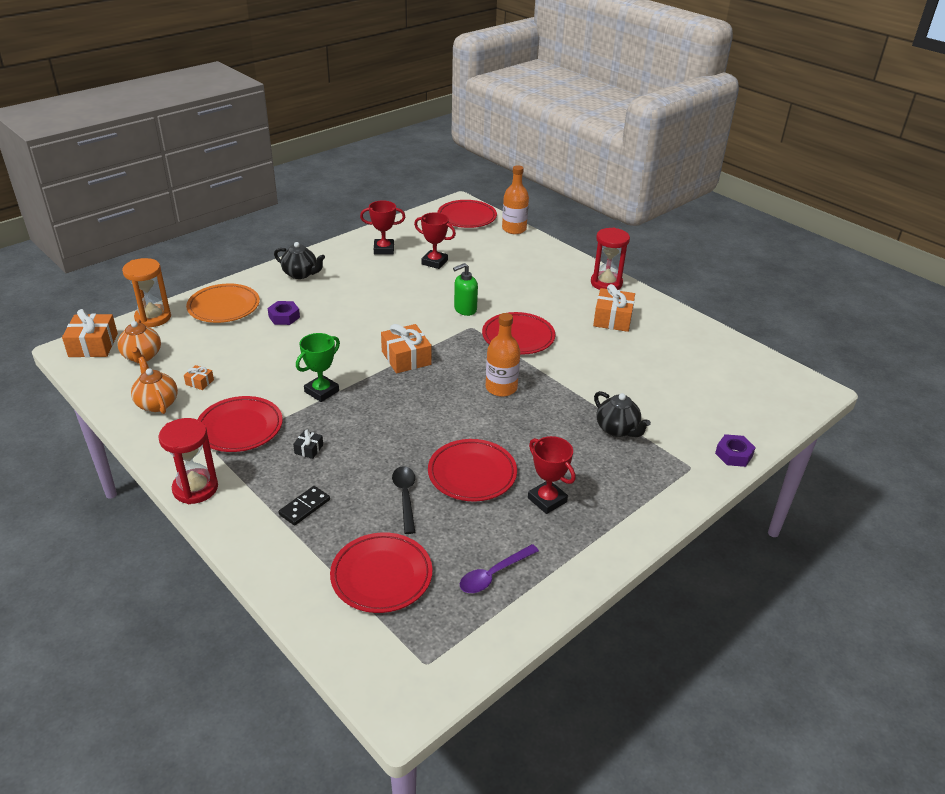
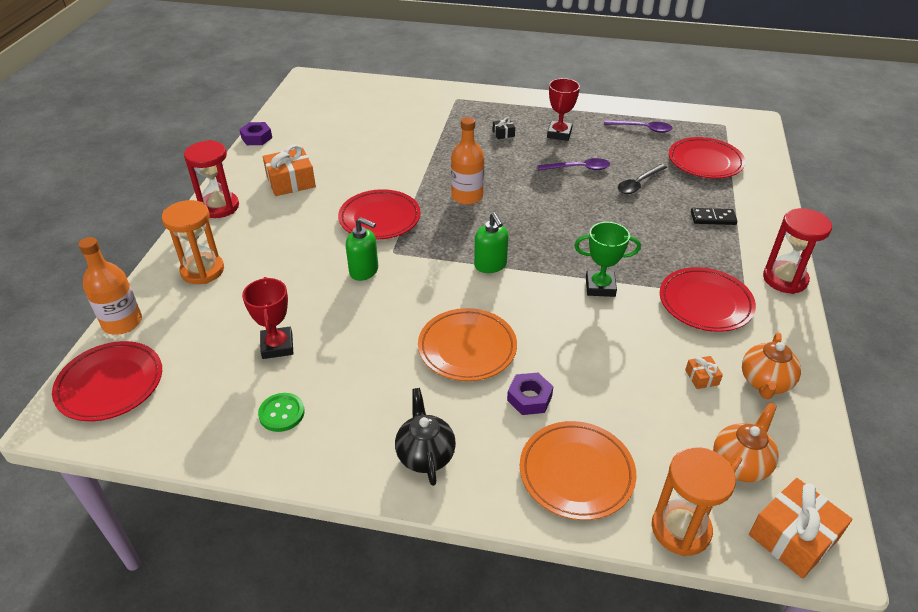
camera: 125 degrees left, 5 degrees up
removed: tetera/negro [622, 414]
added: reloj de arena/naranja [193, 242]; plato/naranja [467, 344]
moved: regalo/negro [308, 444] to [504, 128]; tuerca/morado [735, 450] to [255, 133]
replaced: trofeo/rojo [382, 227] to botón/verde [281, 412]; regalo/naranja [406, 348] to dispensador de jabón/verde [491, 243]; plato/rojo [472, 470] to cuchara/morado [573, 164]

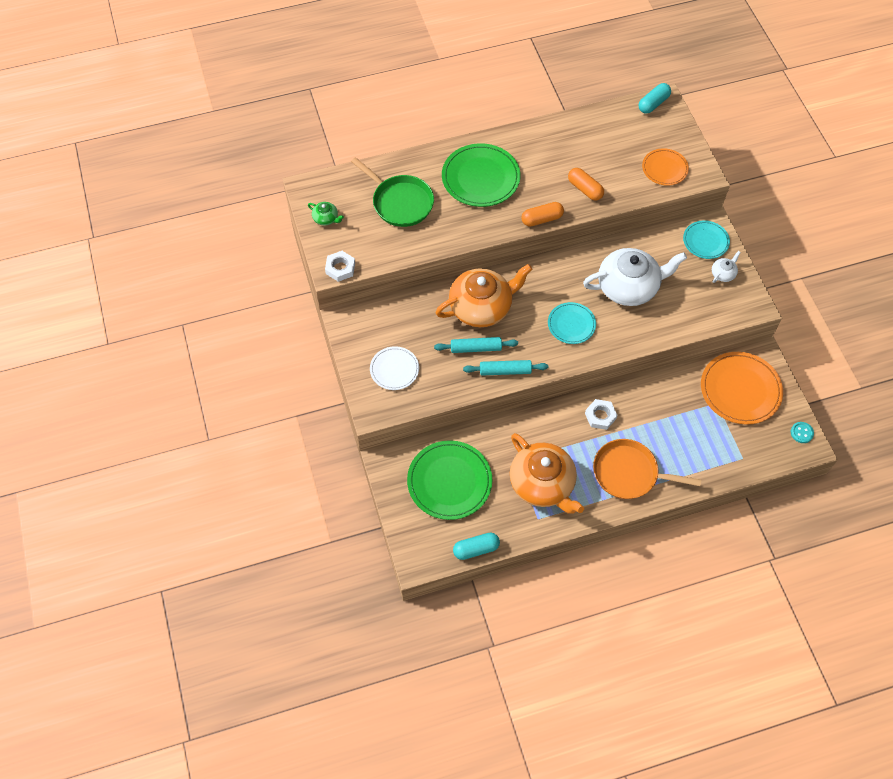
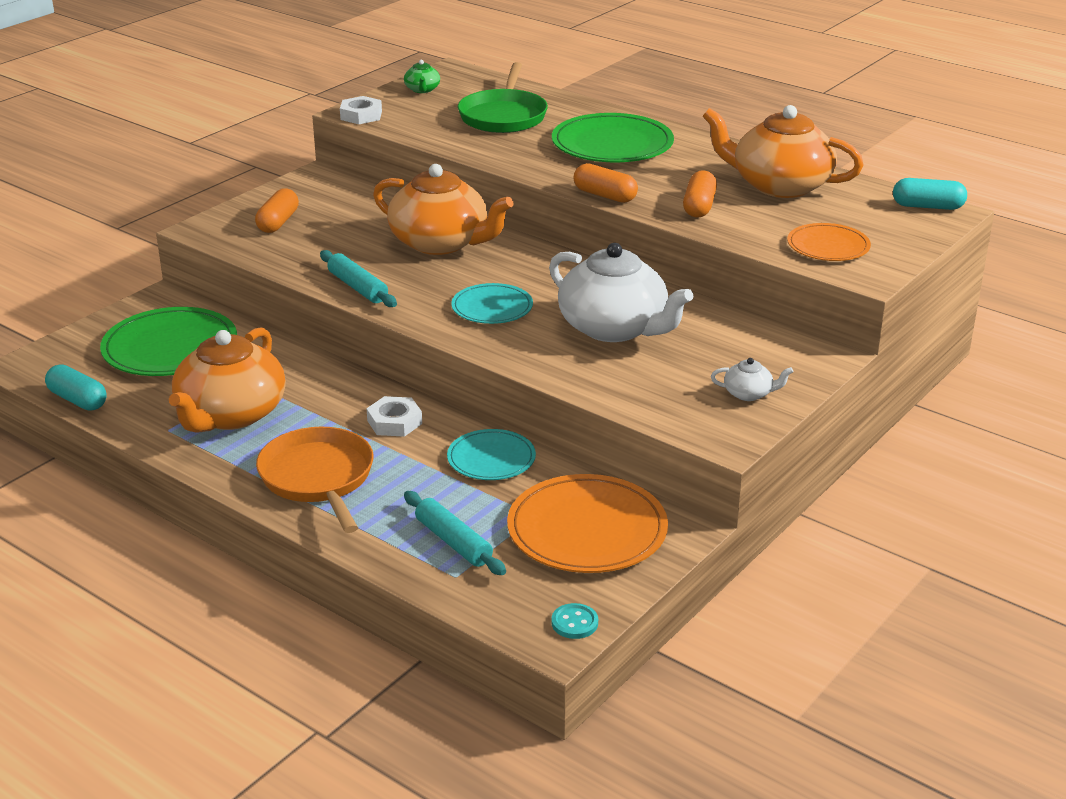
camera: 55 degrees right, 30 degrees down
added: tetera/naranja [782, 151]
moved: rodillo/turquesa [476, 345] to [455, 533]; plato/turquesa [706, 239] to [491, 454]
replaced: plato/blanco [394, 368] to cápsula/naranja [277, 210]

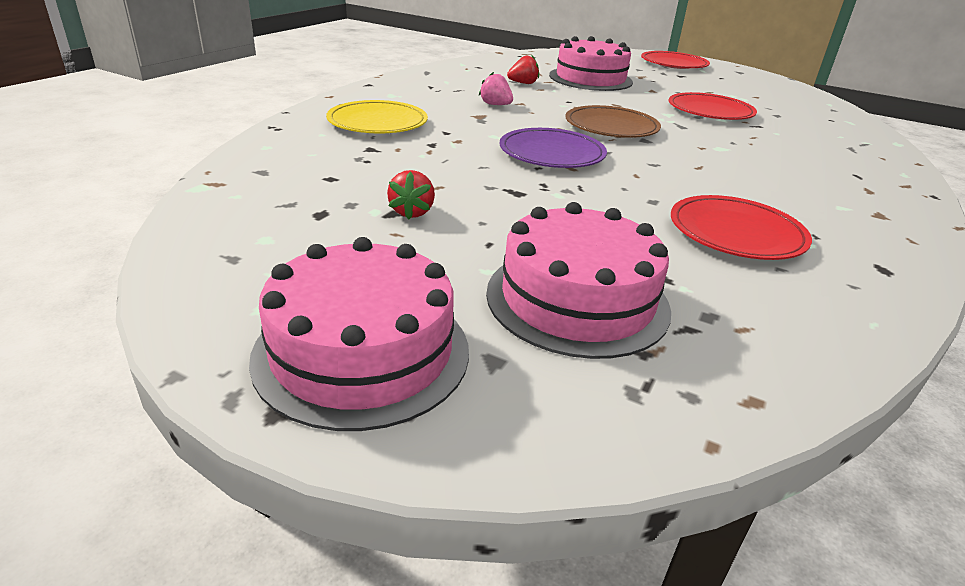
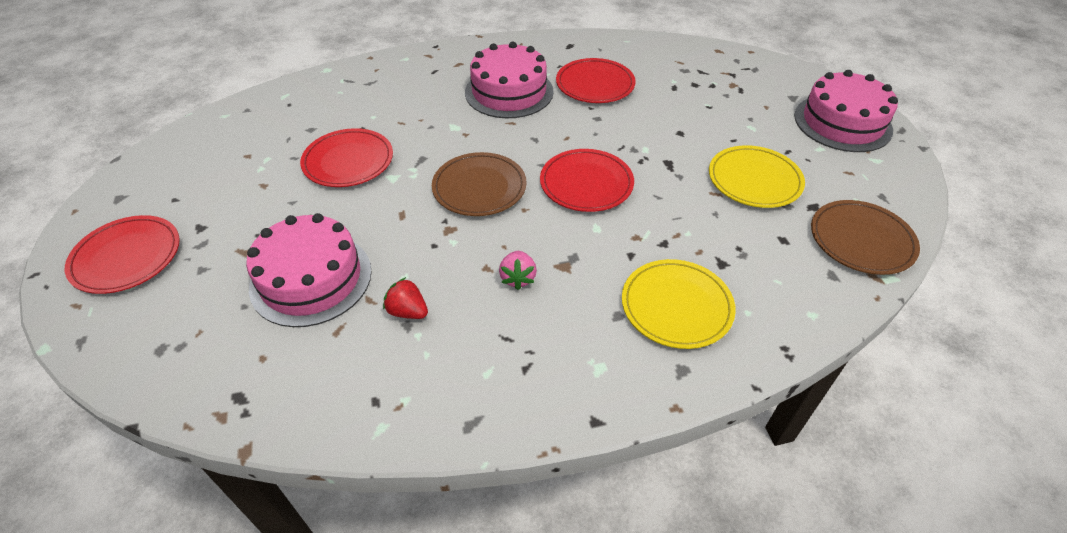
camera: 130 degrees left, 15 degrees up
added: plato/marrón [865, 237]
moved: tarta/rosa [578, 280] to [509, 80]
replaced: fresa/rojo [411, 194] to plato/amarillo [757, 176]
recoloured: plato/morado [553, 148] to plato/rojo [587, 180]

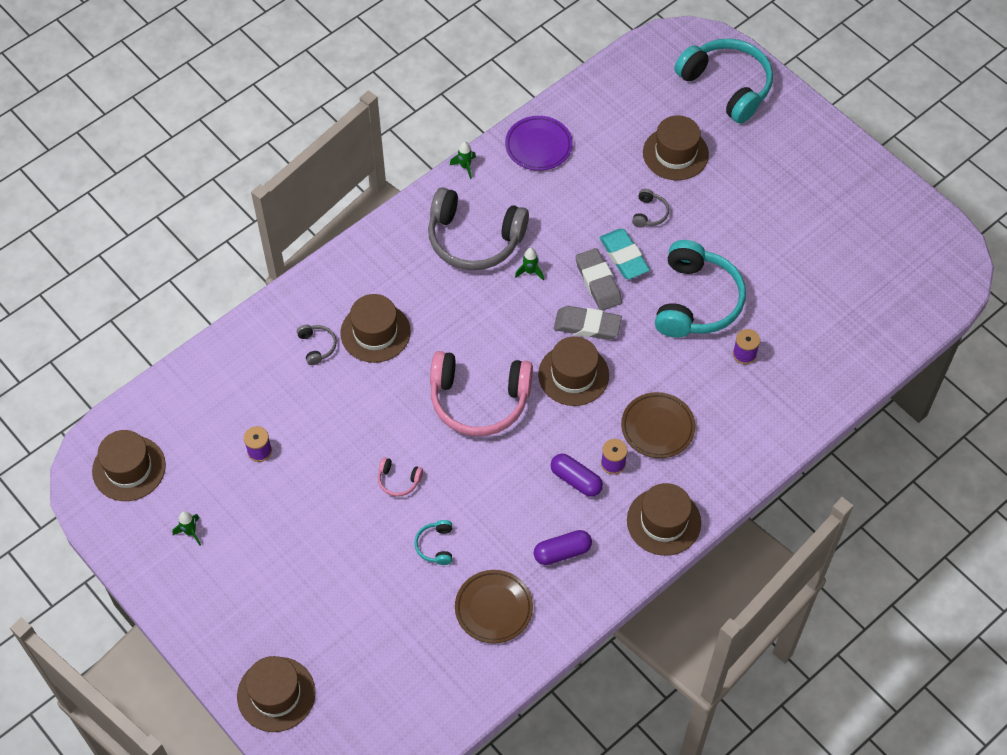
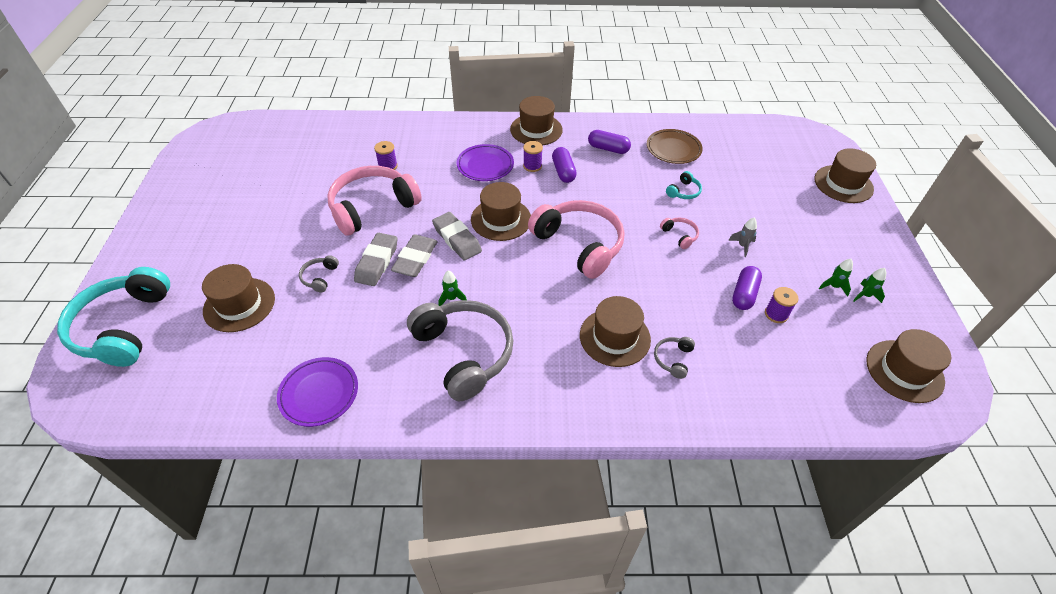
camera: 140 degrees left, 10 degrees down
added: cohete/gris [742, 237]; cápsula/morado [747, 288]
moved: cohete/verde [463, 160] to [836, 278]
recoloured: goma de borrar/turquesa [624, 254] to goma de borrar/gris [376, 259]; plato/marrón [658, 425] to plato/morado [485, 162]; auriculares/turquesa [700, 289] to auriculares/rosa [374, 201]
turned: auriculares/gris [650, 208] = [319, 273] 45 degrees counterclockwise

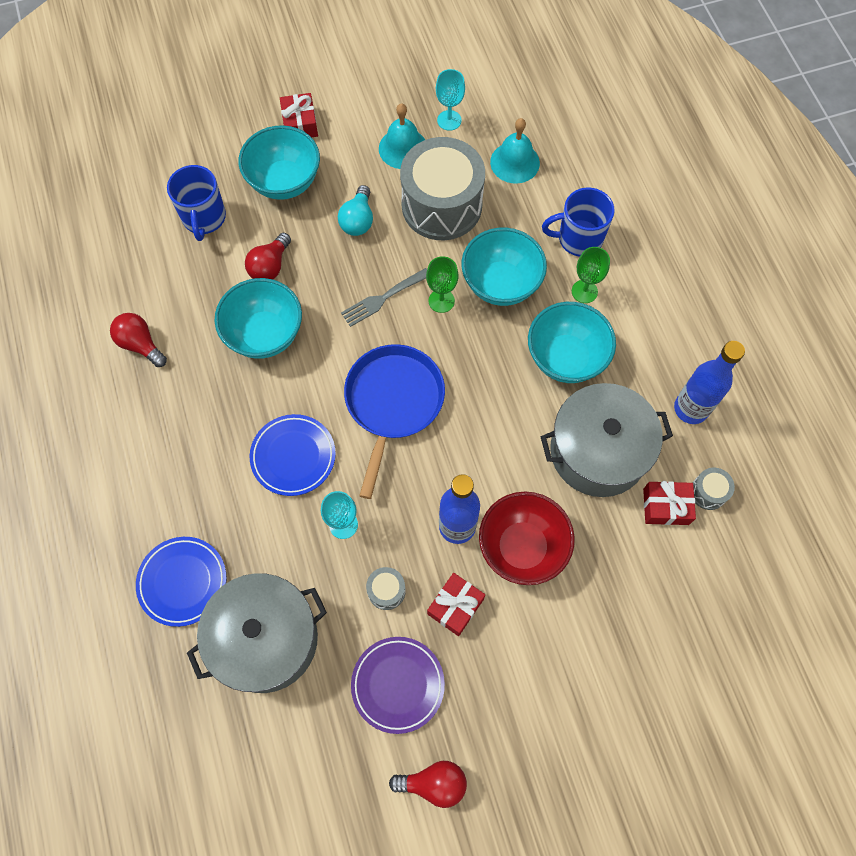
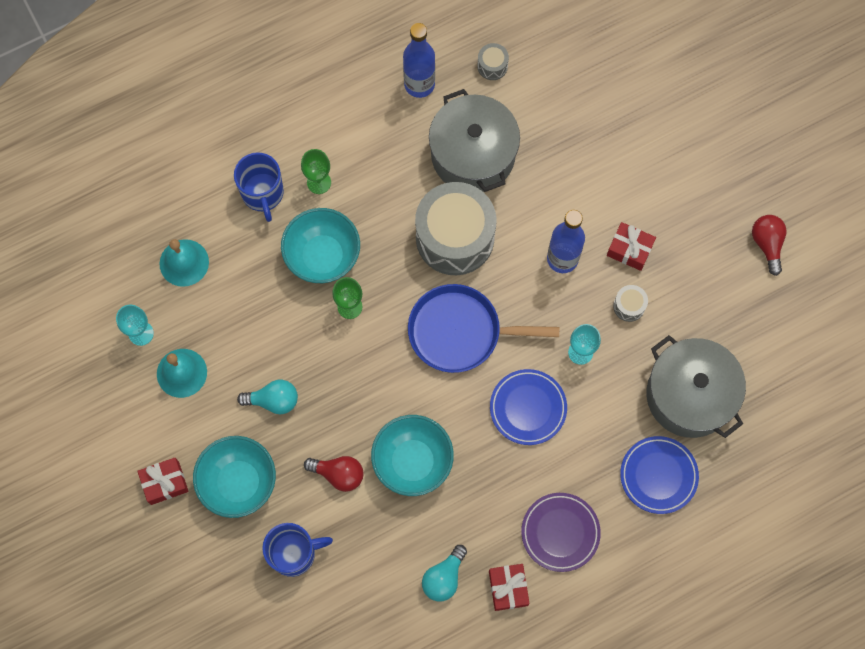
camera: 100 degrees left, 5 degrees up
removed: tenedor/gris [384, 297]; cuenco/rojo [527, 538]; cuenco/turquesa [572, 342]
moved: plato/morado [398, 685] to [561, 532]; tambor/gris [442, 188] to [456, 228]; regalo/rojo [669, 503] to [509, 587]
recoloured: bombilla/rojo [138, 340] to bombilla/turquesa [444, 573]

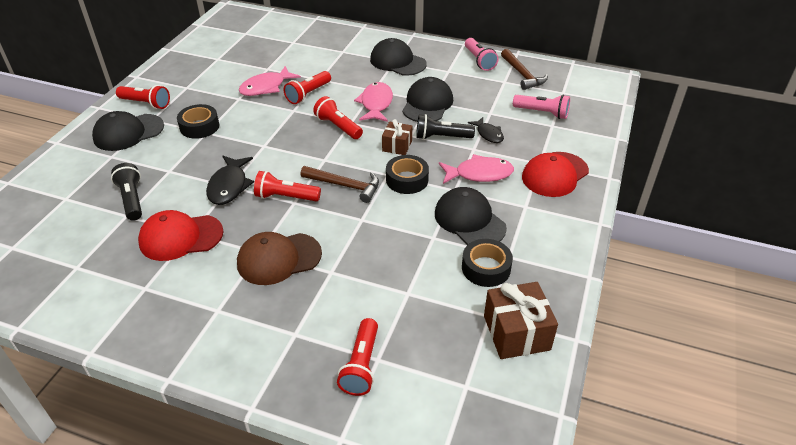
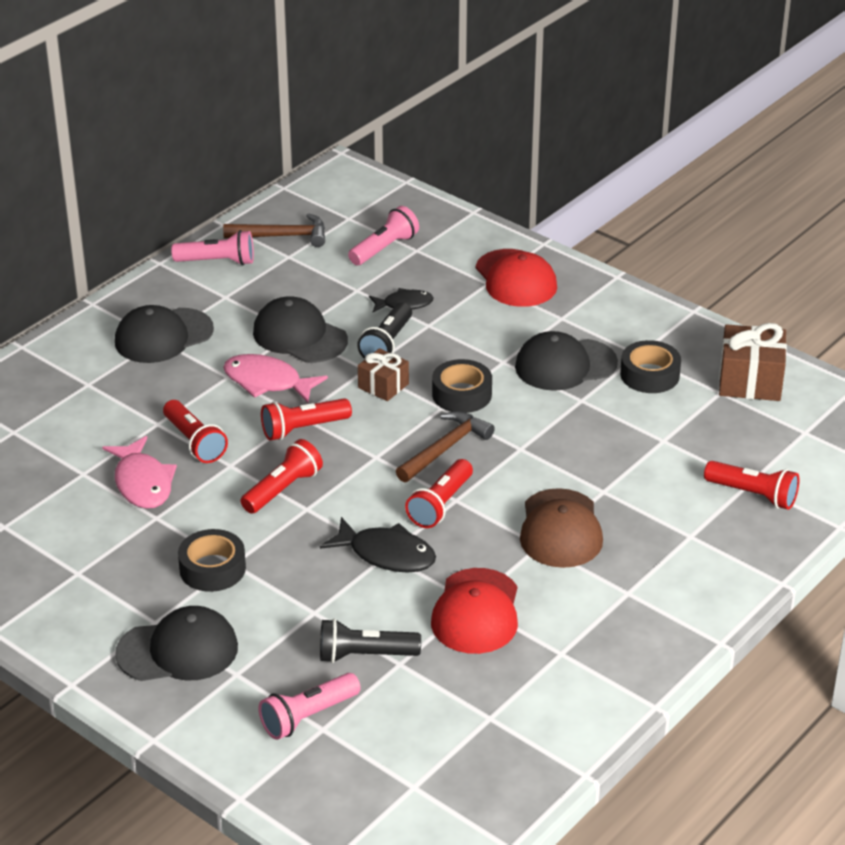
camera: 70 degrees left, 5 degrees down
removed: pez/rosa [476, 169]
added: lámpara de mano/rosa [310, 706]
moved: lámpara de mano/rojo [143, 97] to [281, 476]
turned: gorra/negro [128, 131] = [176, 643] 90 degrees counterclockwise

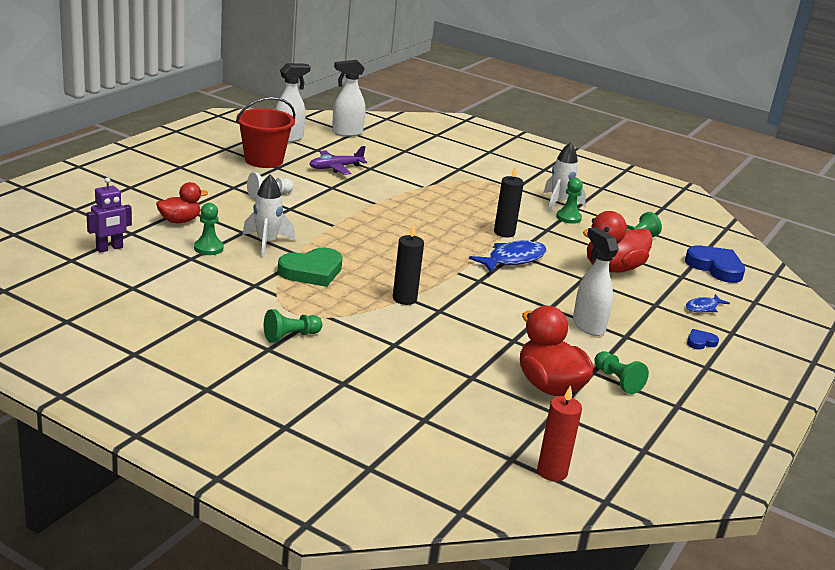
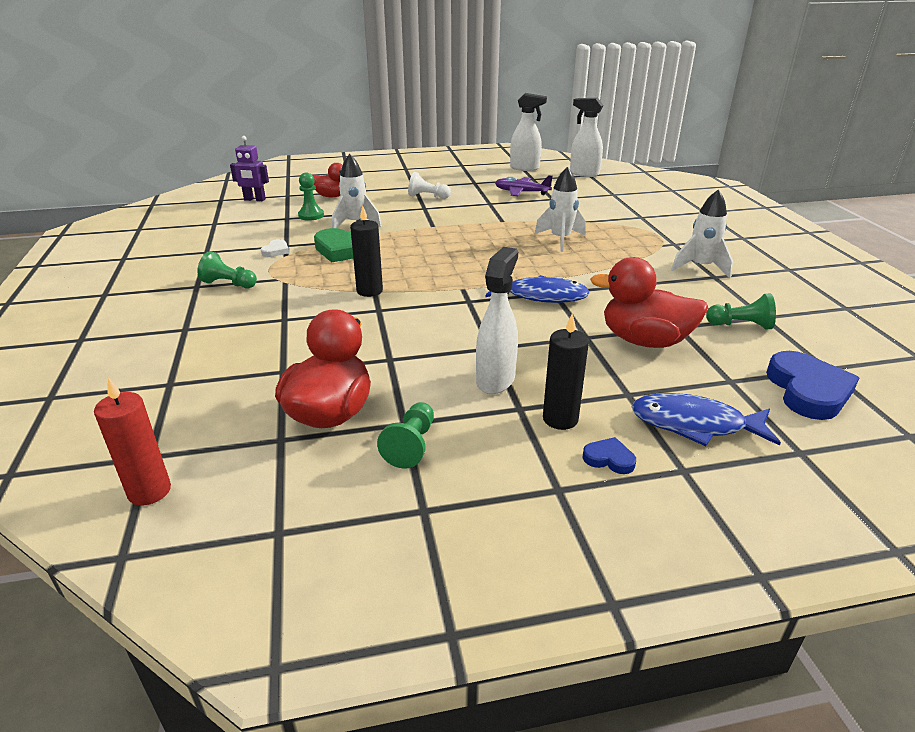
camera: 50 degrees right, 5 degrees up
removed: balde/rojo [265, 132]; peón/verde [569, 201]
added: corazón/blanco [275, 248]; cohete/blanco [560, 209]
moved: vela/negro [509, 201] to [566, 372]
resized: pez/azul [708, 303] = [706, 419] x1.75

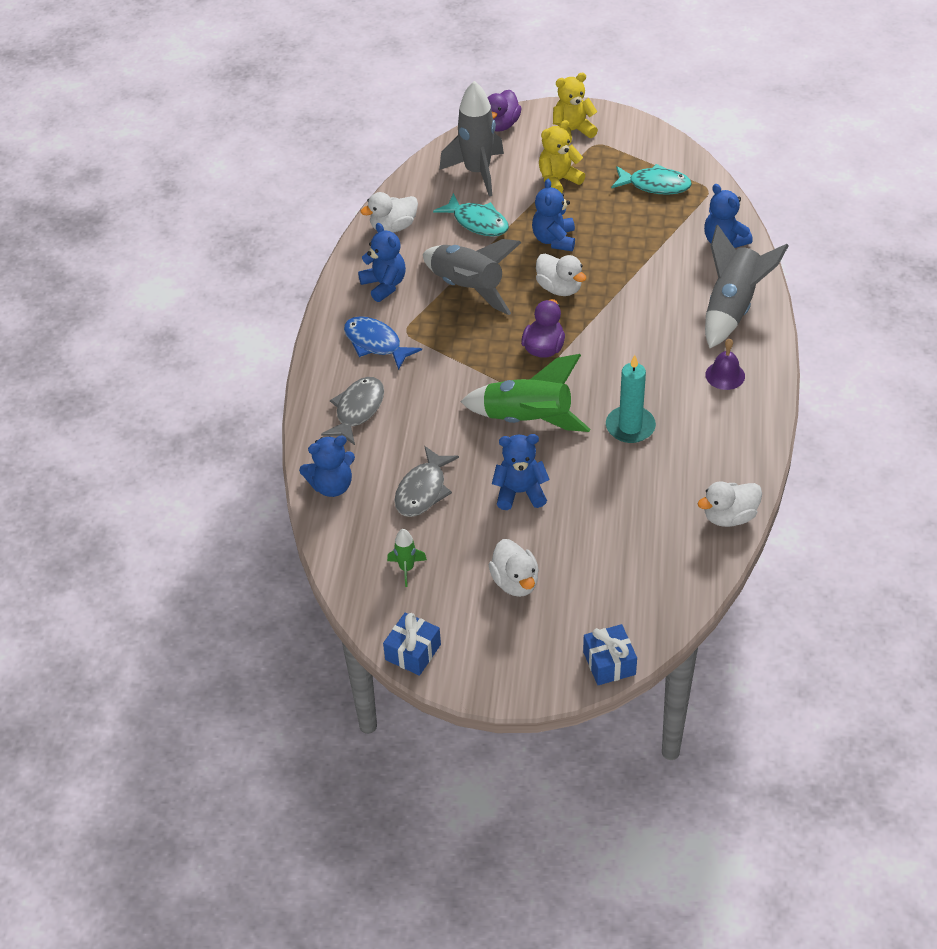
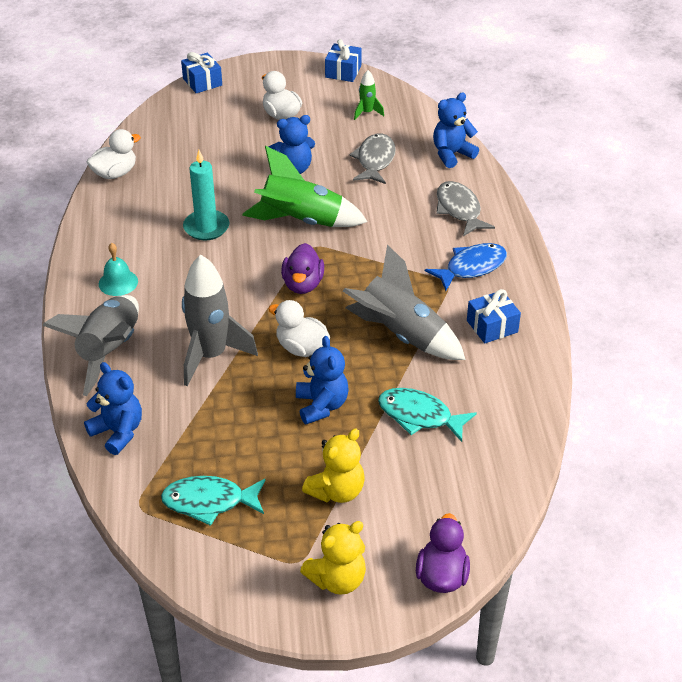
camera: 165 degrees right, 5 degrees down
removed: pato/blanco [389, 212]
moved: cohete/gris [471, 138] to [220, 321]
replaced: osito/azul [382, 262] to regalo/azul [494, 316]
recoloured: campana/morado [725, 364] to campana/turquesa [118, 269]
turned: pez/gris [352, 411] = [465, 208] 150 degrees clockwise; pez/azul [383, 343] = [466, 267] 60 degrees counterclockwise

